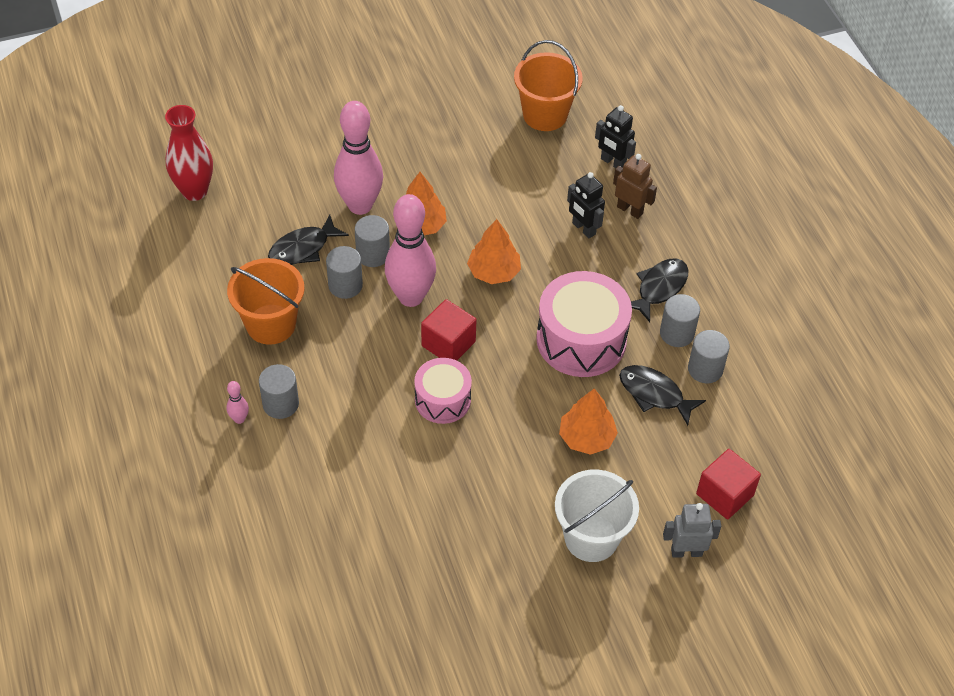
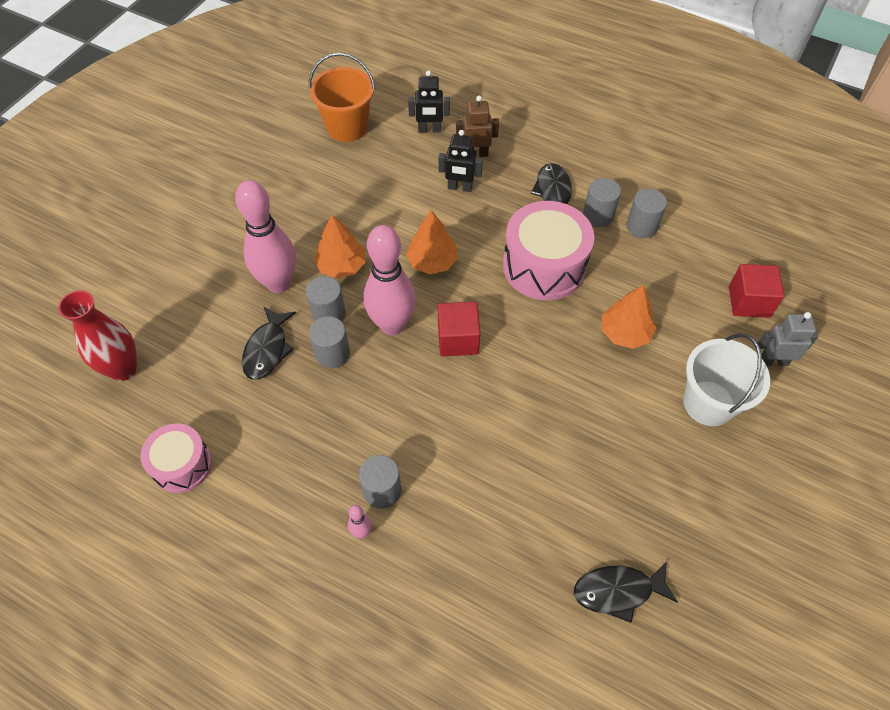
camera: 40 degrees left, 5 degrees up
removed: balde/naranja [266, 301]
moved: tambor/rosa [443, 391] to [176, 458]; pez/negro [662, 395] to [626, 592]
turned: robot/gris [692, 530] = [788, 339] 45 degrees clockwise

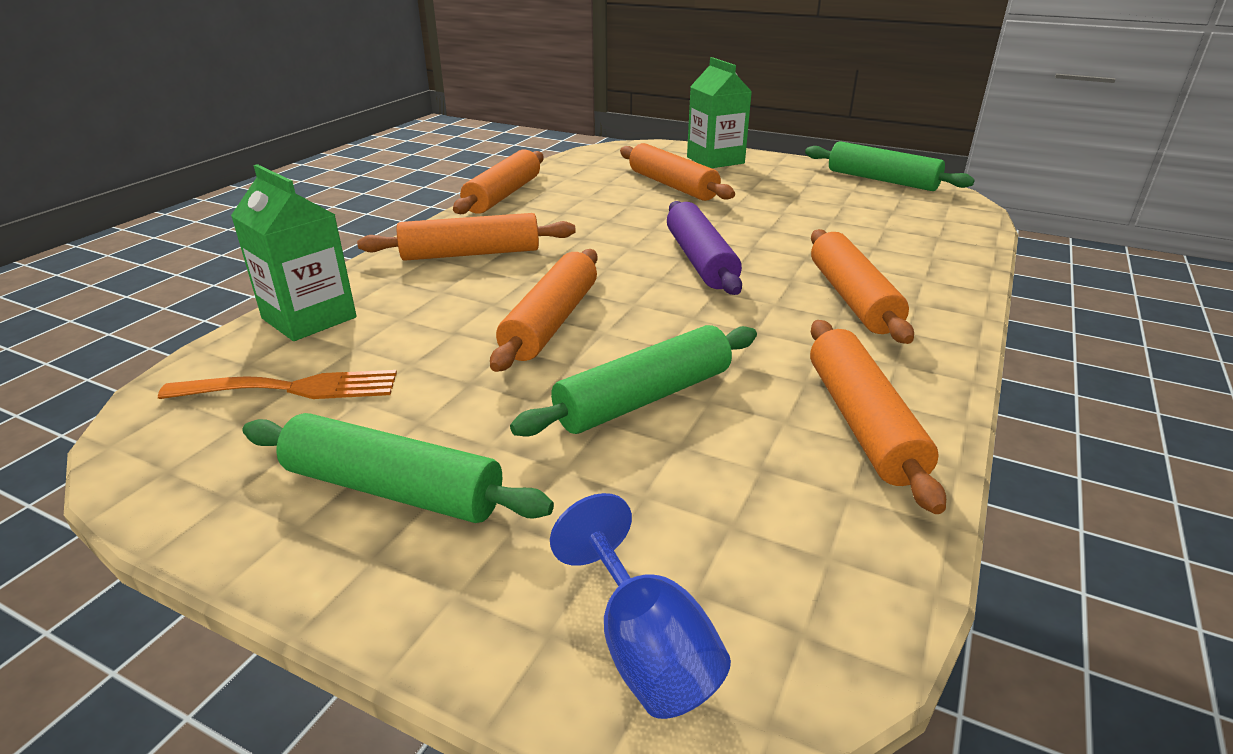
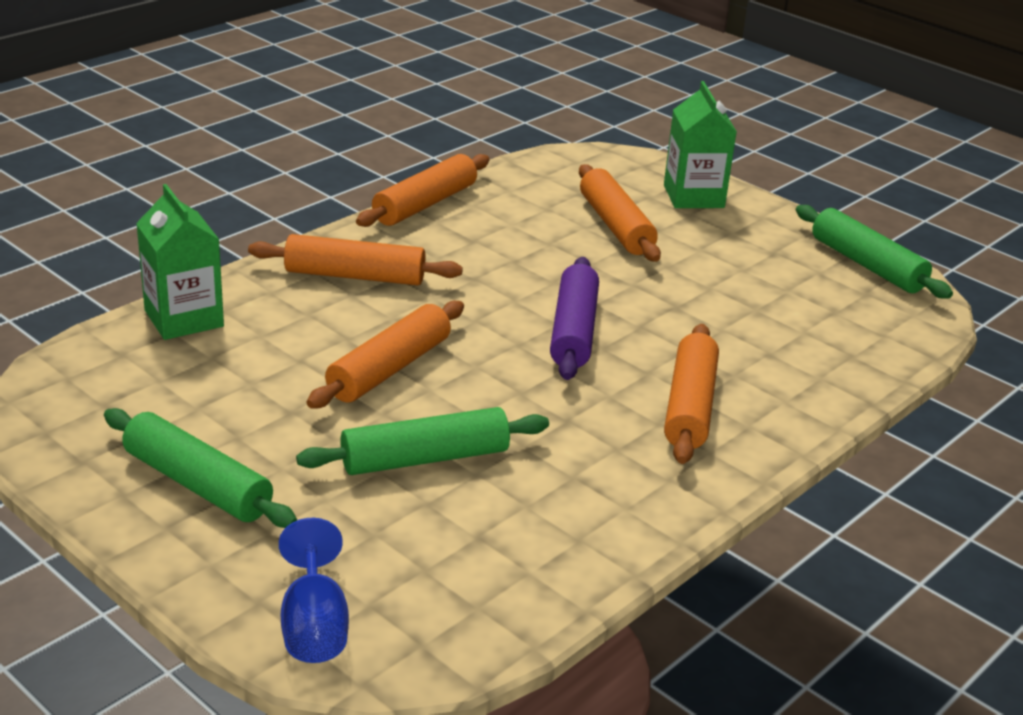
camera: 15 degrees right, 0 degrees up
removed: tenedor/naranja [277, 384]; rodillo/naranja [878, 417]

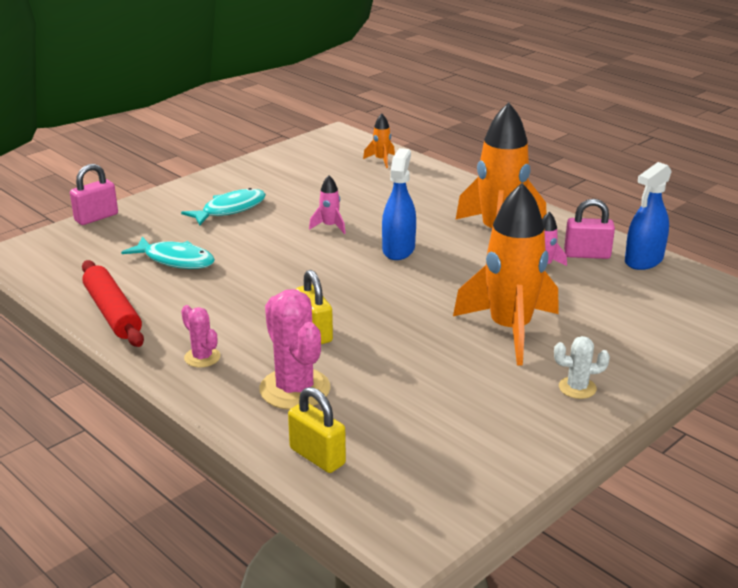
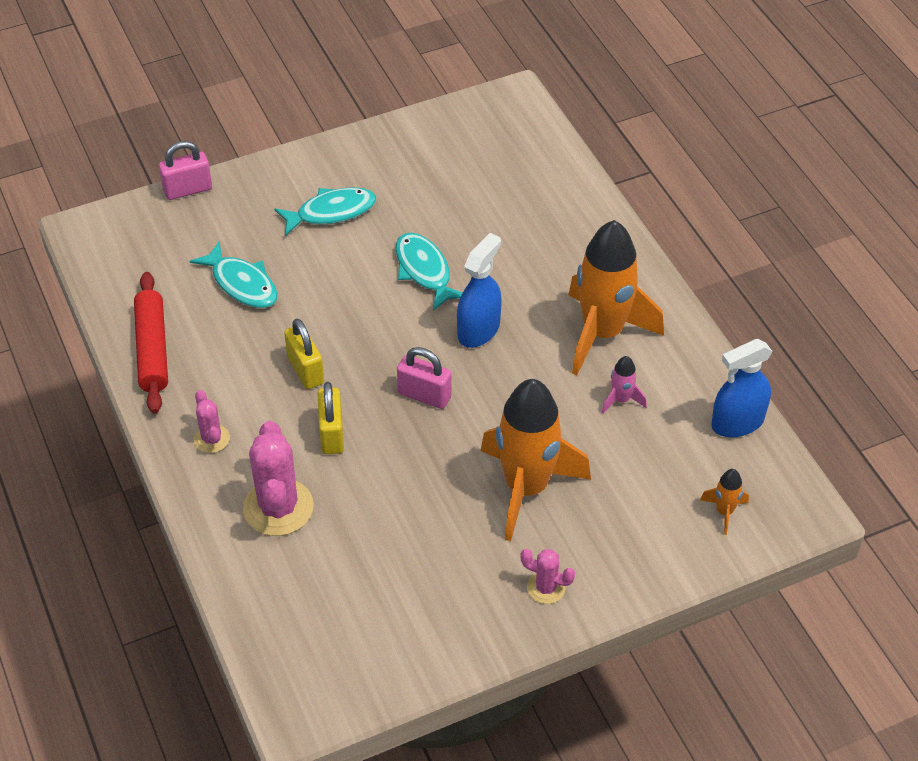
camera: 20 degrees right, 20 degrees up
moved: candado/amarillo [317, 430] to [304, 354]; cohete/naranja [379, 141] to [724, 502]; candado/rosa [589, 229] to [424, 378]
replaced: cohete/rosa [327, 204] to pez/turquesa [429, 272]
recoloured: cactus/blanco [582, 367] to cactus/rosa [547, 576]

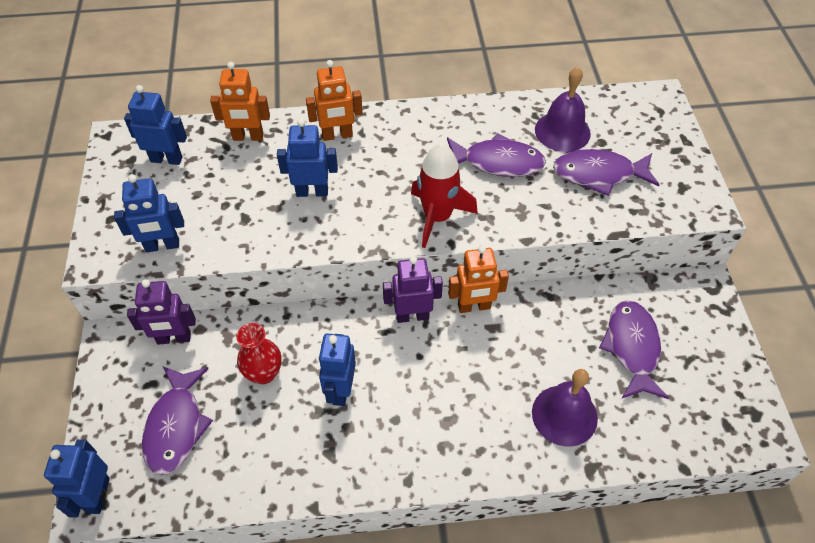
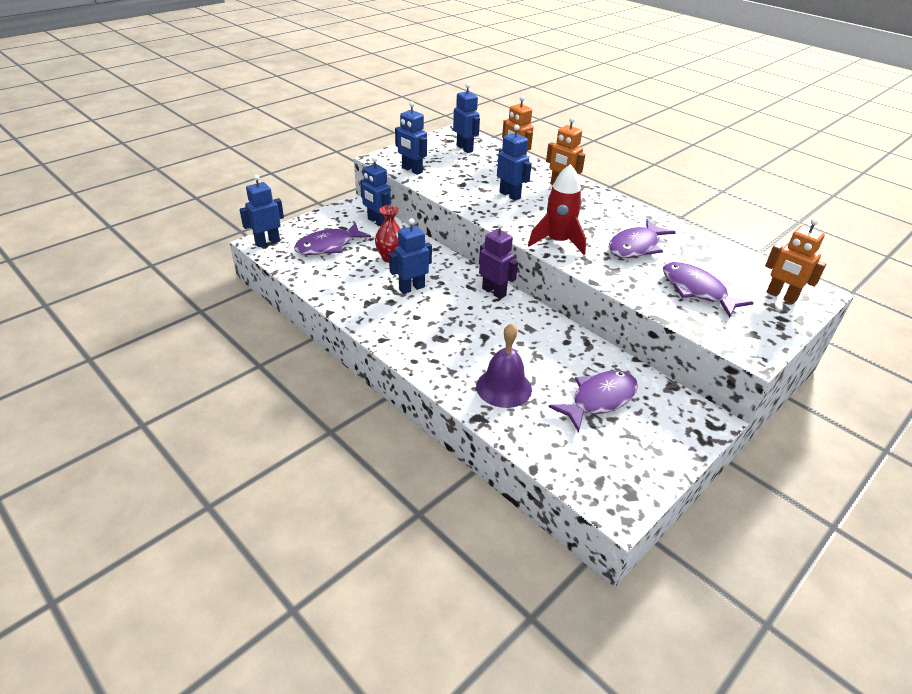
camera: 50 degrees right, 15 degrees down
removed: campana/morado [563, 109]
moved: robot/naranja [478, 279] to [795, 261]
recoloured: robot/morado [161, 312] to robot/azul [375, 192]
turned: pez/morado [496, 155] = [642, 238] 75 degrees clockwise

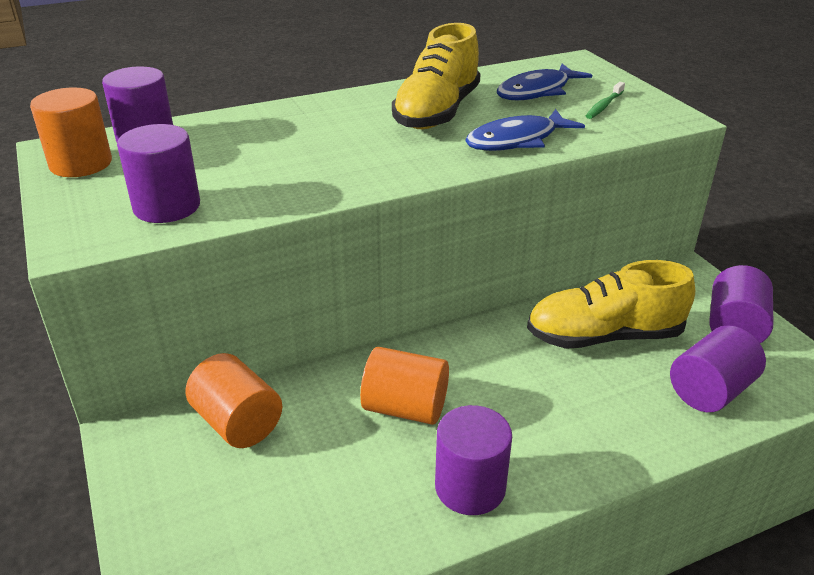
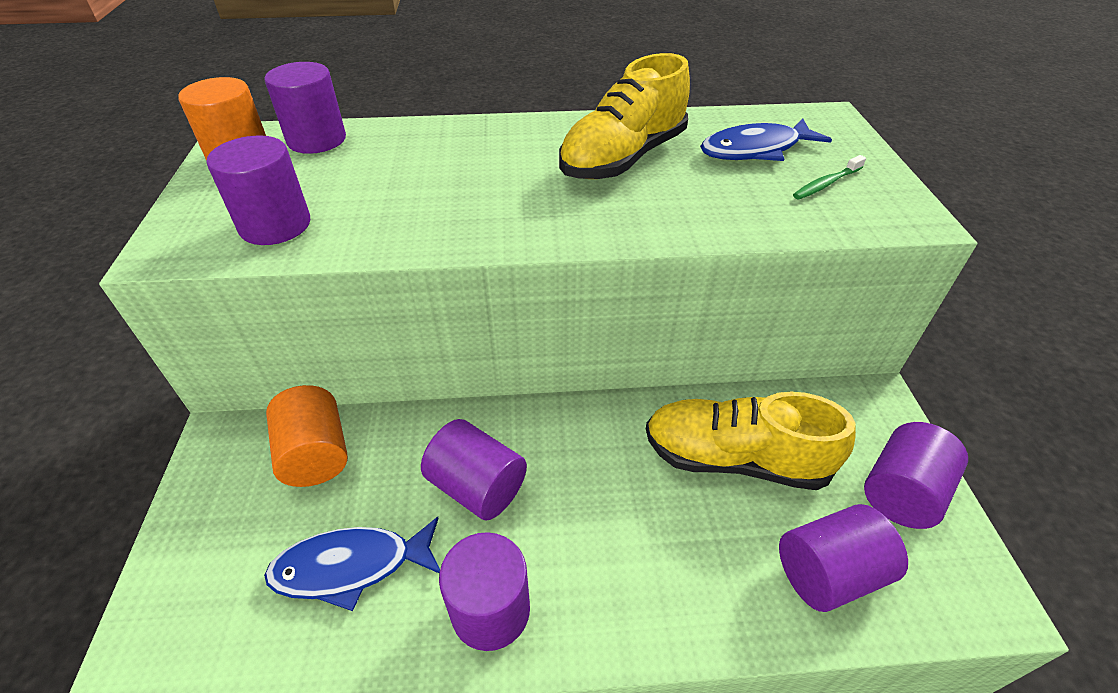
camera: 20 degrees right, 10 degrees up
moved: pez/azul [525, 130] to [352, 564]
recoloured: cilindro/naranja [404, 386] to cilindro/morado [474, 470]

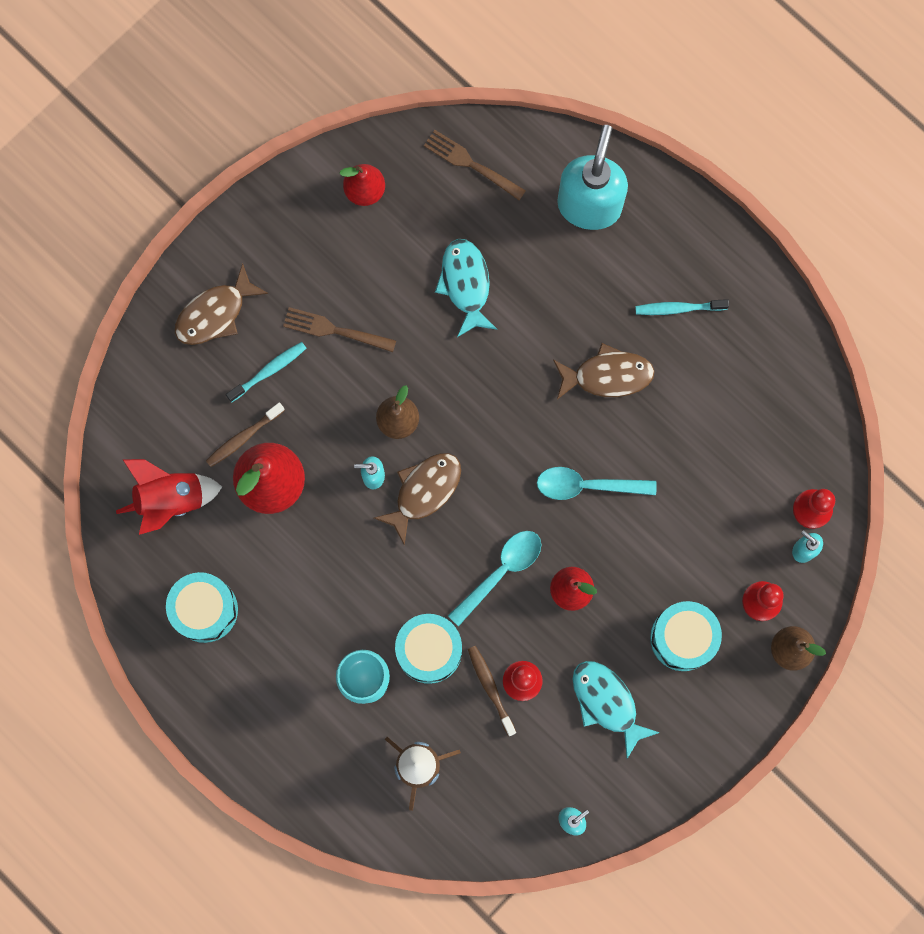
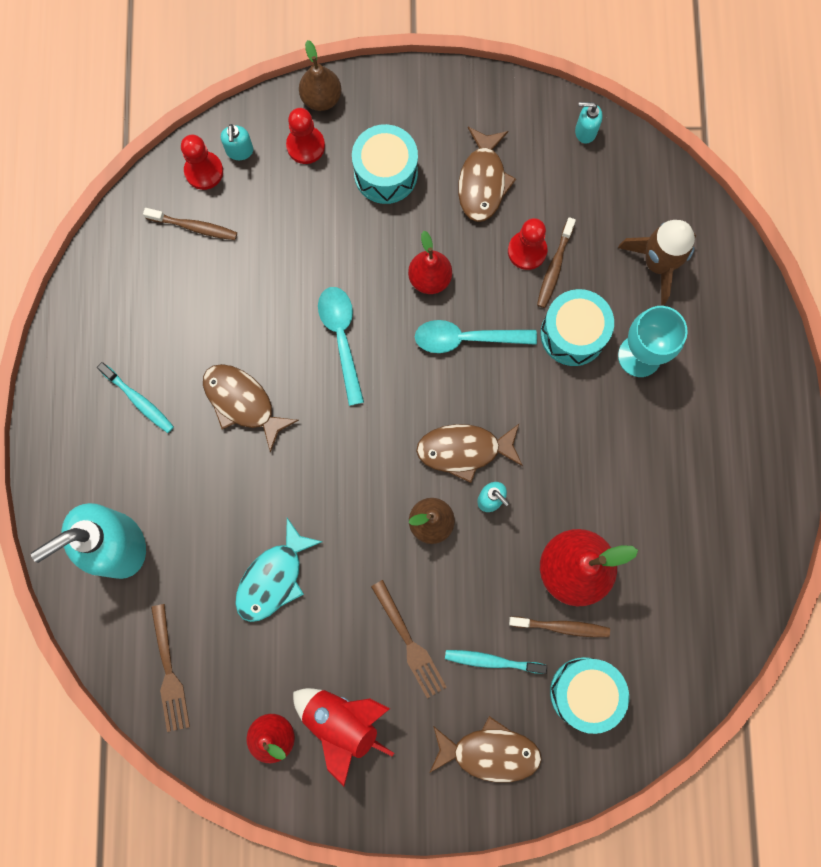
camera: 135 degrees left, 0 degrees up
added: cepillo de dientes/marrón [190, 224]
moved: cohete/rojo [169, 497] to [343, 737]; tambor/turquesa [202, 607] to [589, 695]
recoloured: pez/turquesa [616, 710] to pez/marrón [487, 174]
turned: cuchara/turquesa [597, 483] = [341, 346] 150 degrees counterclockwise

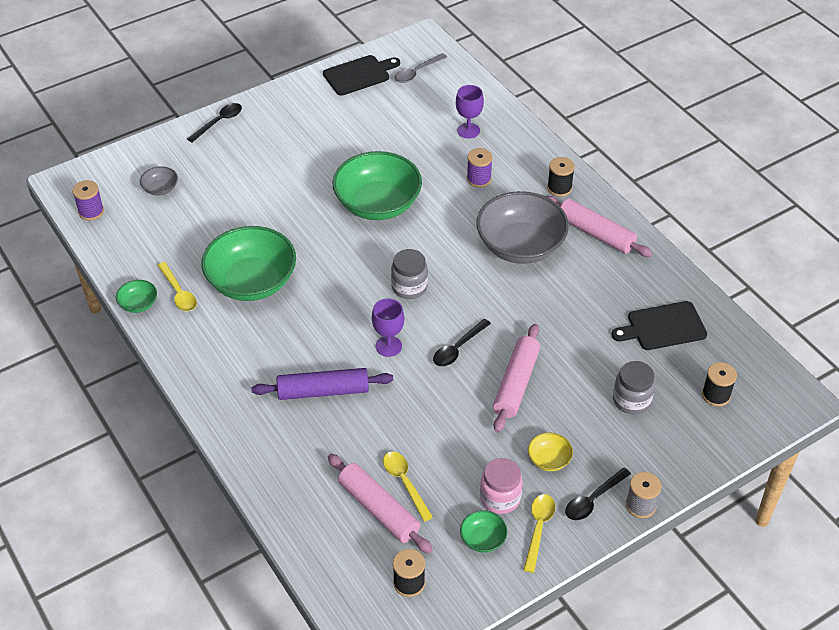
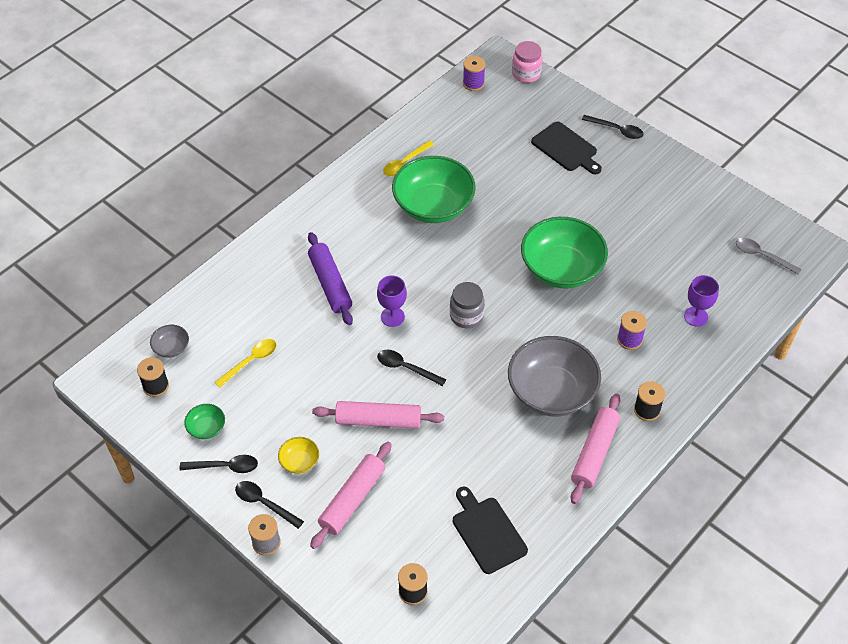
camera: 75 degrees right, 5 degrees up
removed: cuenco/verde [136, 296]; tarro/gris [634, 387]
moved: cuenco/gris [159, 181] to [169, 341]; tabla de cortar/negro [361, 75] to [566, 148]; rodillo/rosa [380, 503] to [351, 495]; tarro/rosa [501, 486] to [527, 62]
recoloured: cuchara/amarillo [540, 533] to cuchara/negro [219, 464]

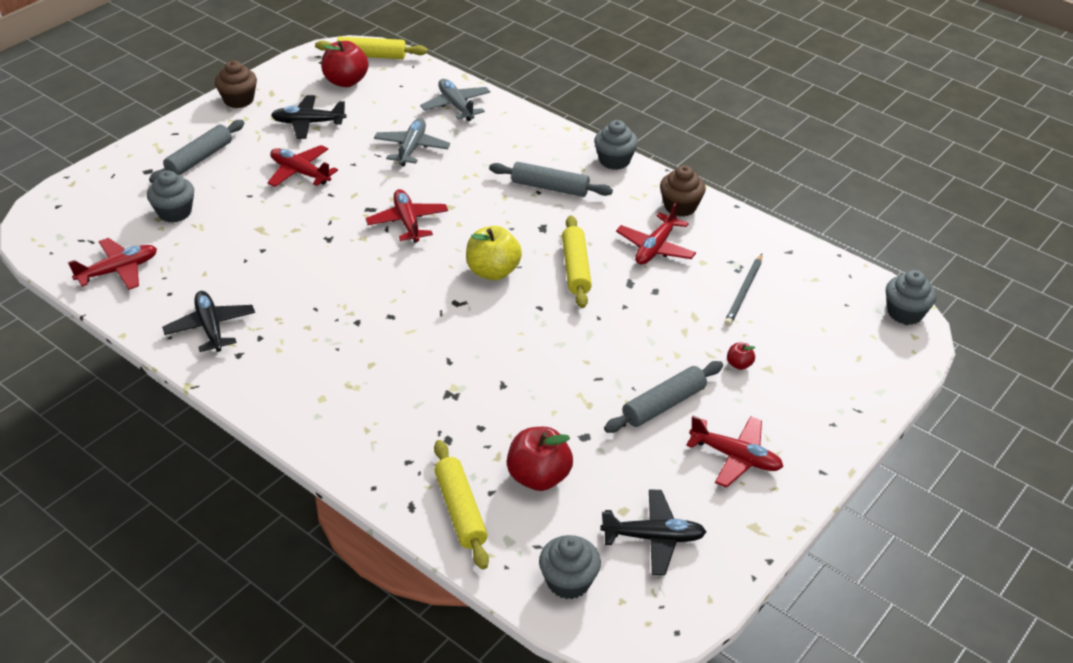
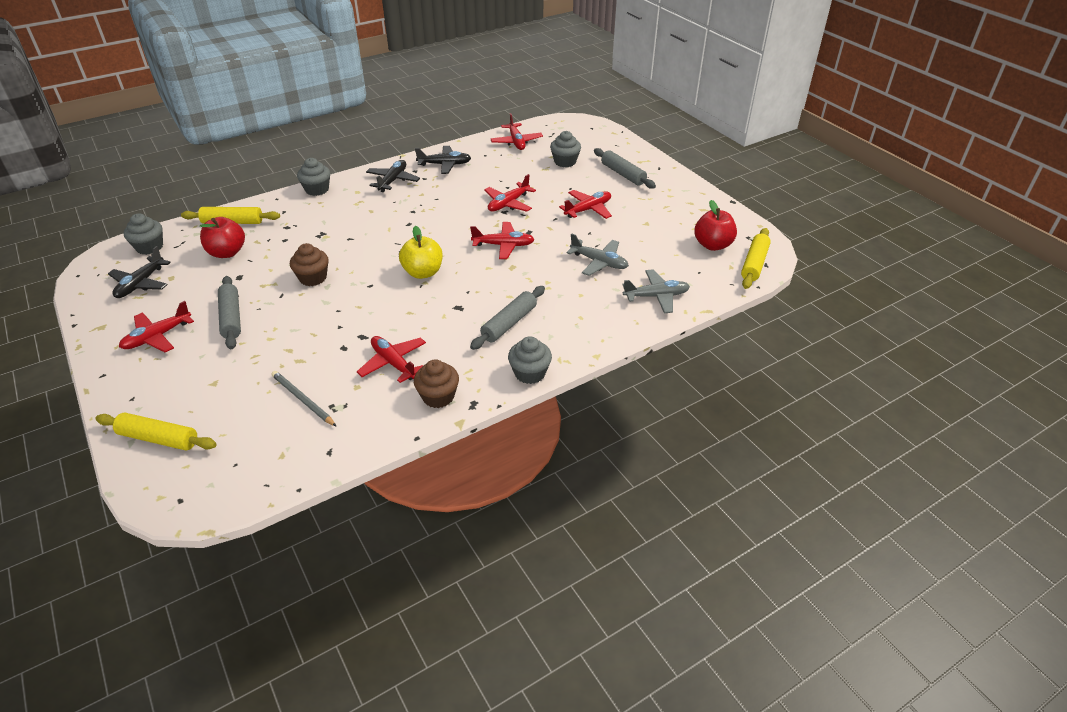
camera: 110 degrees right, 0 degrees up
removed: manzana/rojo [741, 356]
added: avión/rojo [510, 193]
moved: magdalena/marrón [236, 84] to [309, 264]; avión/negro [308, 117] to [393, 176]; rodillo/amarillo [577, 261] to [156, 432]; magdalena/gris [911, 297] to [313, 177]

